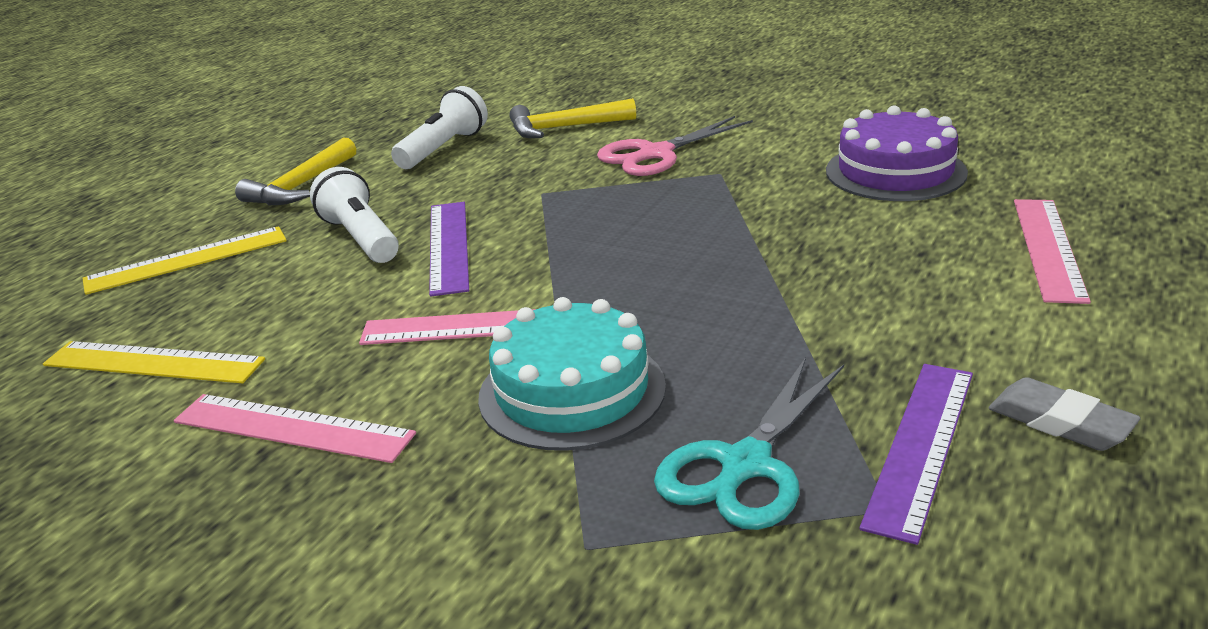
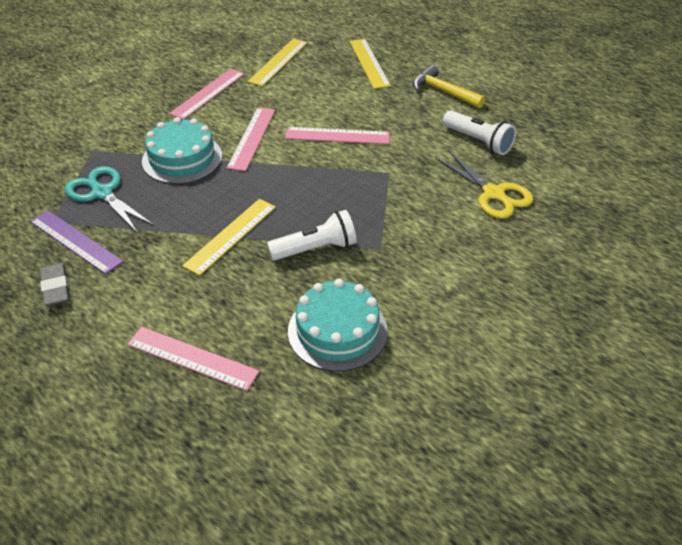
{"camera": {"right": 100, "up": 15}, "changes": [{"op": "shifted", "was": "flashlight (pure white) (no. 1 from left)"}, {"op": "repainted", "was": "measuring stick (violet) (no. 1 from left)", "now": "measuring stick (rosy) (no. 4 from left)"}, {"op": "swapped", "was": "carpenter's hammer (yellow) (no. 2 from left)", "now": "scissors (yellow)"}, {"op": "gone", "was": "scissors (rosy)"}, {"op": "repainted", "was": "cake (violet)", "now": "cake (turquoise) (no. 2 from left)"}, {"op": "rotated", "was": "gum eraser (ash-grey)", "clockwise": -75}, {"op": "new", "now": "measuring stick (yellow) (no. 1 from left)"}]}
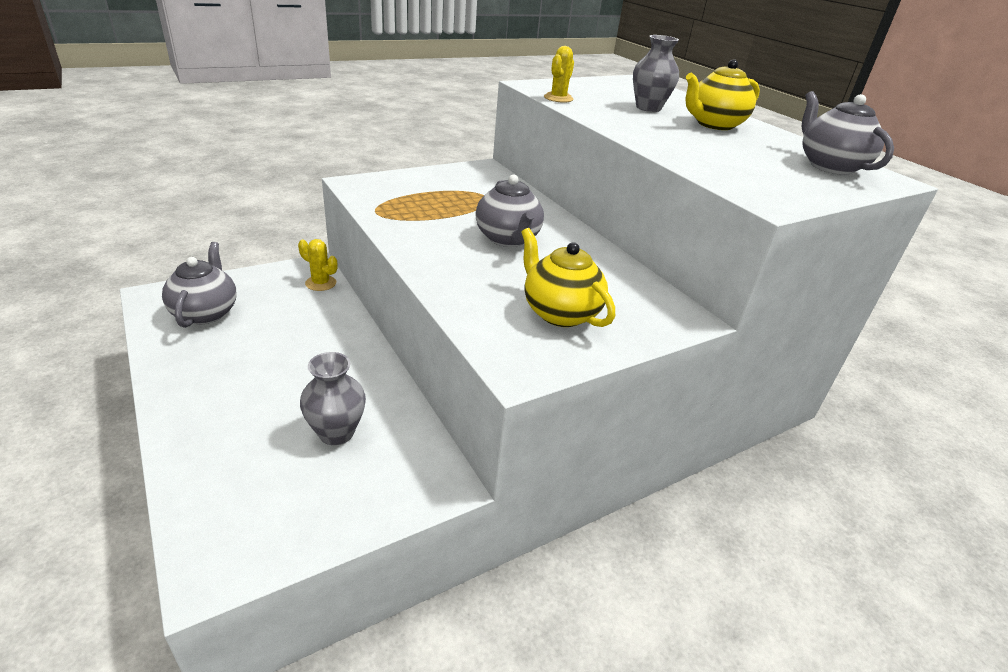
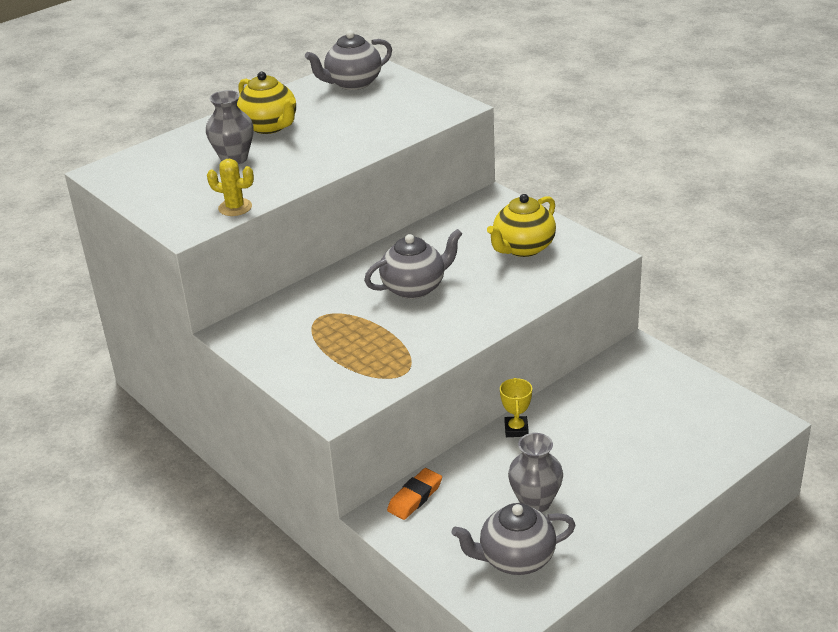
{"camera": {"right": -95, "up": 0}, "changes": [{"op": "swapped", "was": "saguaro cactus (yellow) (no. 1 from left)", "now": "gum eraser (orange)"}, {"op": "shifted", "was": "tall vase (ash-grey) (no. 1 from left in the first image)", "now": "tall vase (ash-grey) (no. 2 from left)"}, {"op": "new", "now": "trophy (yellow)"}]}
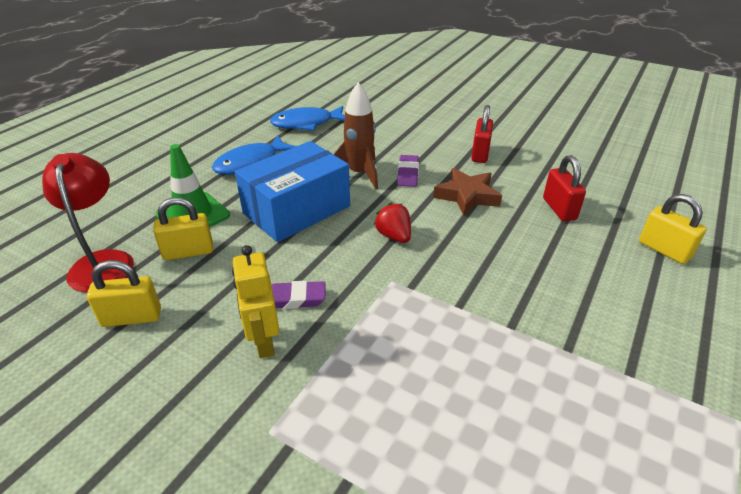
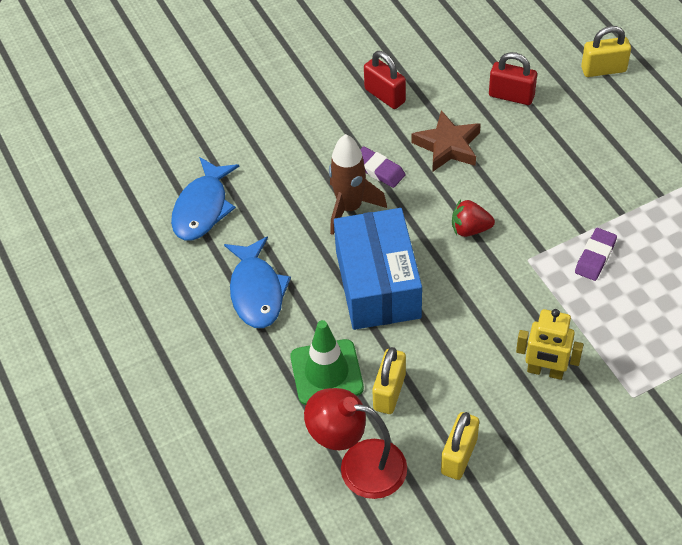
{"camera": {"right": -55, "up": 15}, "changes": [{"op": "shifted", "was": "gum eraser (violet) (no. 1 from left in the first image)", "now": "gum eraser (violet) (no. 2 from left)"}]}
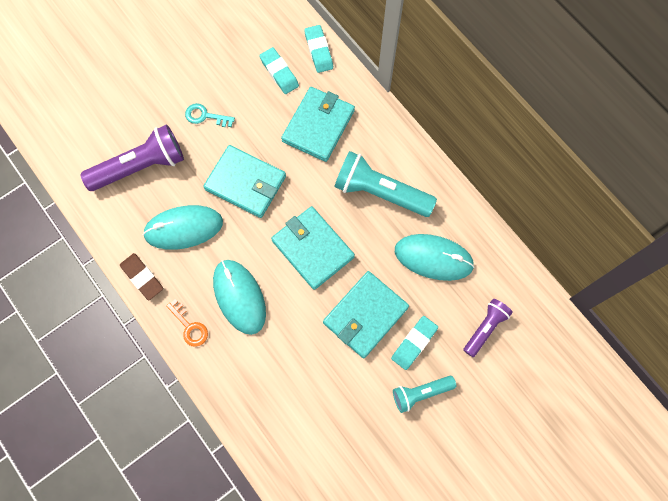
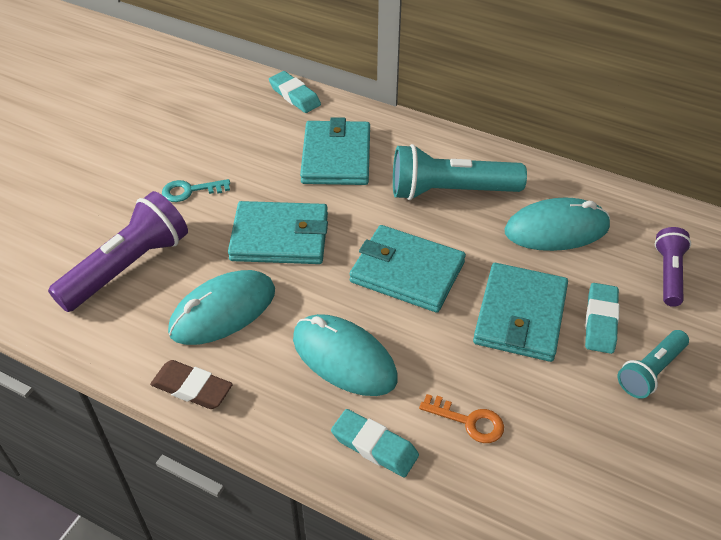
{"camera": {"right": -25, "up": -25}, "changes": [{"op": "shifted", "was": "key (orange)"}, {"op": "shifted", "was": "gum eraser (turquoise) (no. 1 from left in the first image)", "now": "gum eraser (turquoise) (no. 2 from left)"}]}
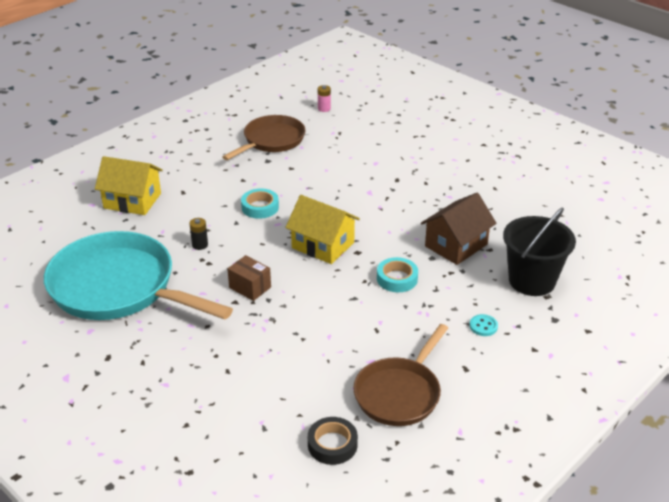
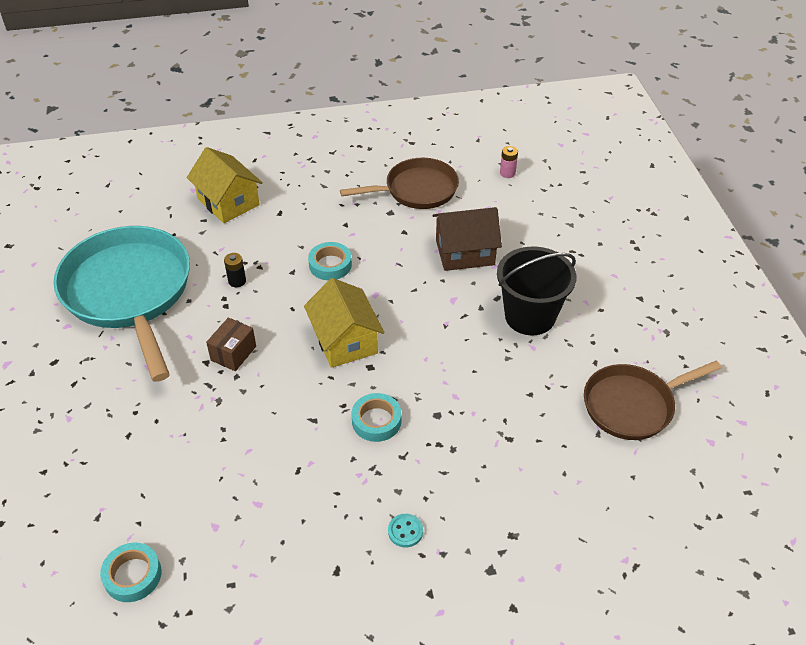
{"camera": {"right": 35, "up": 10}, "changes": [{"op": "rotated", "was": "parcel (brown)", "clockwise": 45}, {"op": "repainted", "was": "roll of tape (jet-black)", "now": "roll of tape (turquoise) (no. 1 from left)"}, {"op": "shifted", "was": "skillet (brown) (no. 2 from left)"}, {"op": "shifted", "was": "house (brown)"}, {"op": "shifted", "was": "bucket (jet-black)"}]}
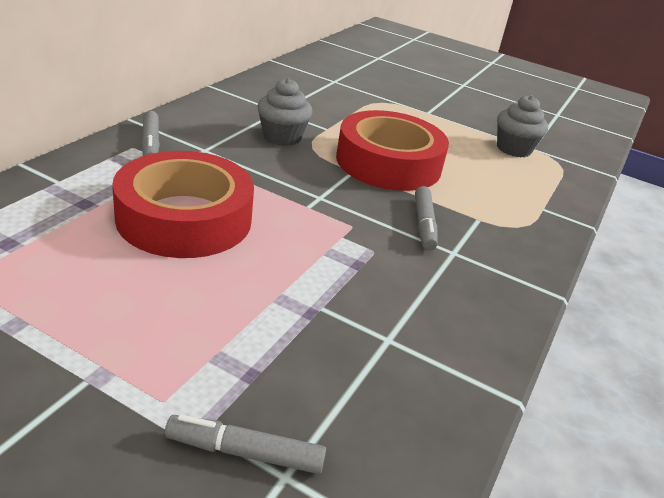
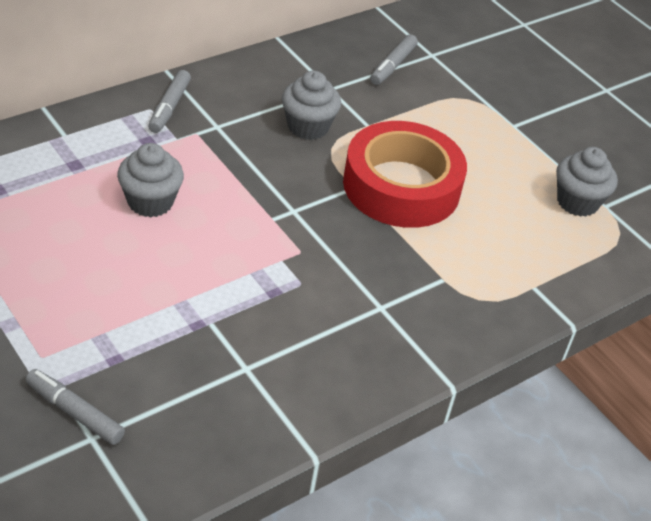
{"camera": {"right": 25, "up": 10}, "changes": [{"op": "swapped", "was": "roll of tape (crimson) (no. 1 from left)", "now": "muffin (ash-grey) (no. 1 from left)"}, {"op": "shifted", "was": "marker (ash-grey) (no. 3 from left)"}]}
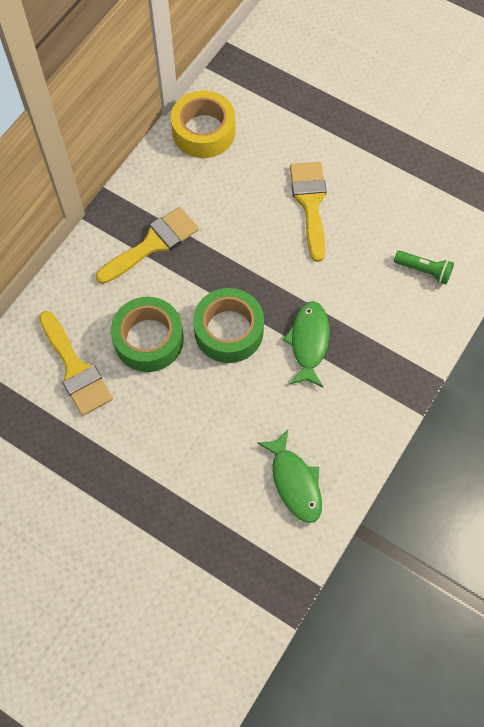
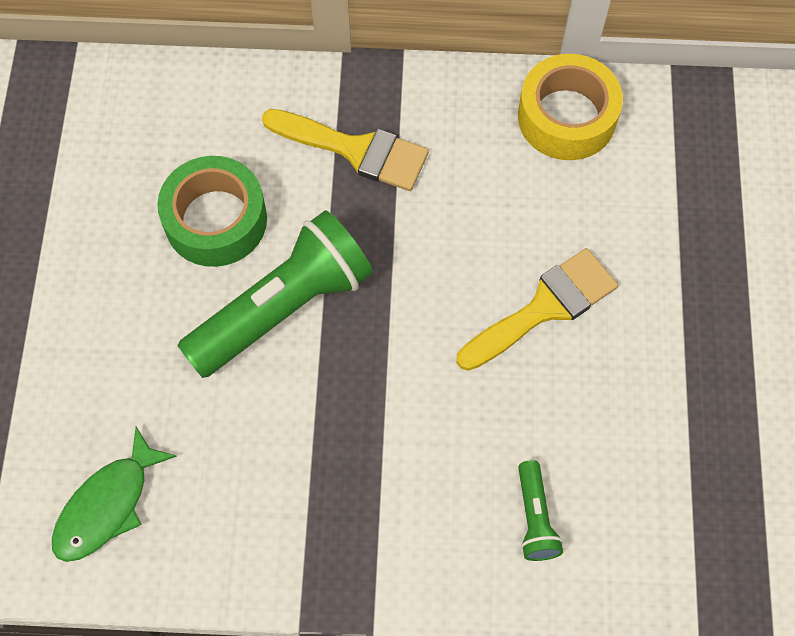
{"camera": {"right": 60, "up": 0}, "changes": [{"op": "gone", "was": "paintbrush (yellow) (no. 1 from left)"}, {"op": "swapped", "was": "roll of tape (green) (no. 2 from left)", "now": "flashlight (green) (no. 1 from left)"}, {"op": "gone", "was": "fish (green) (no. 2 from left)"}]}
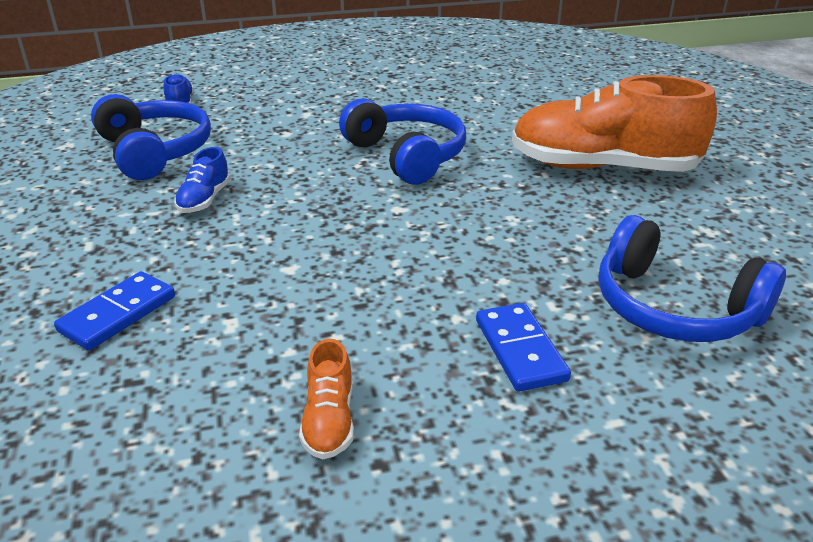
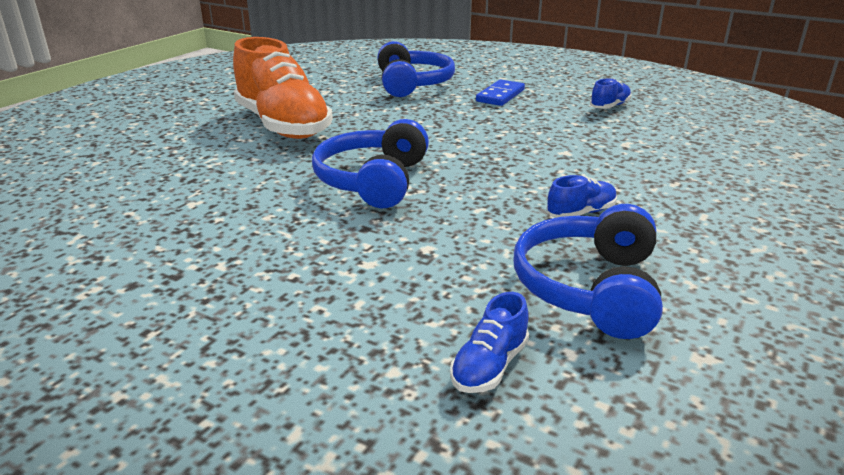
{"camera": {"right": -135, "up": -5}, "changes": [{"op": "gone", "was": "domino (blue) (no. 1 from left)"}, {"op": "repainted", "was": "sneaker (orange) (no. 1 from left)", "now": "sneaker (blue) (no. 3 from left)"}]}
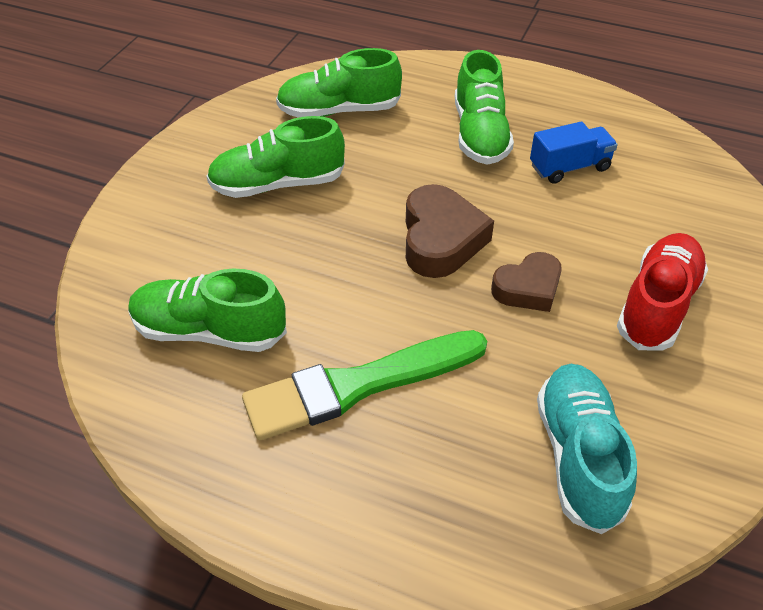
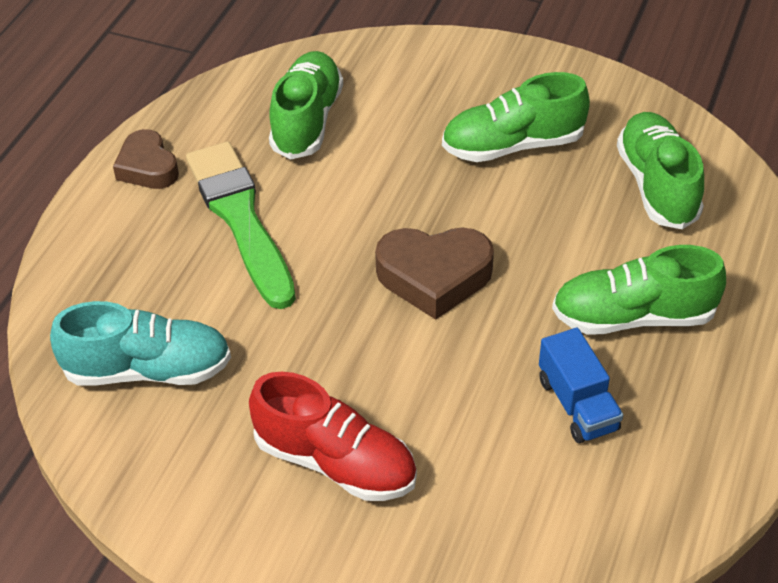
{"camera": {"right": 90, "up": 0}, "changes": [{"op": "rotated", "was": "sneaker (green) (no. 2 from left)", "clockwise": -90}, {"op": "shifted", "was": "heart (brown) (no. 2 from left in the first image)", "now": "heart (brown) (no. 1 from left)"}]}
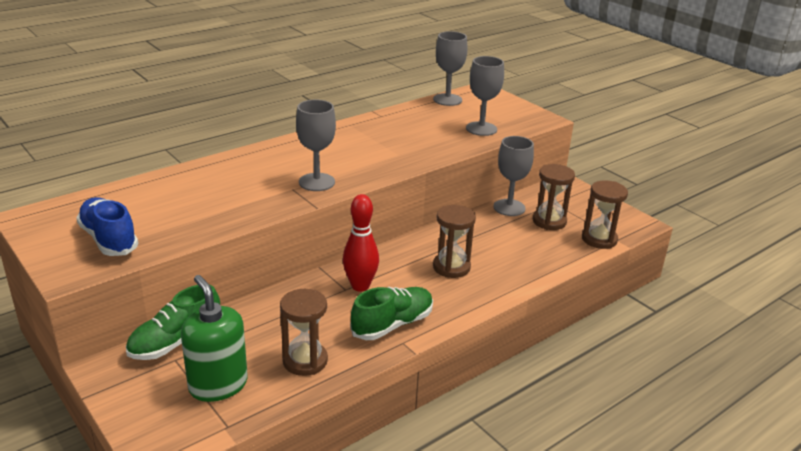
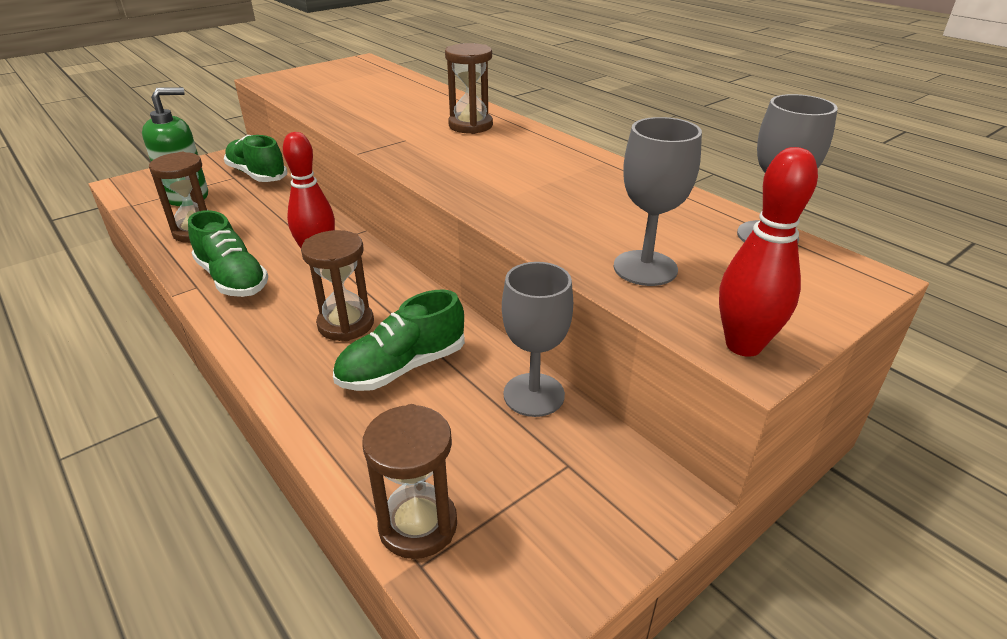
{"camera": {"right": 90, "up": 5}, "changes": [{"op": "gone", "was": "sneaker (blue)"}, {"op": "gone", "was": "chalice (ash-grey) (no. 1 from left)"}, {"op": "shifted", "was": "sand timer (brown) (no. 3 from left in the first image)", "now": "sand timer (brown) (no. 4 from left)"}, {"op": "new", "now": "sneaker (green) (no. 3 from left)"}, {"op": "new", "now": "skittle (crimson) (no. 2 from left)"}]}
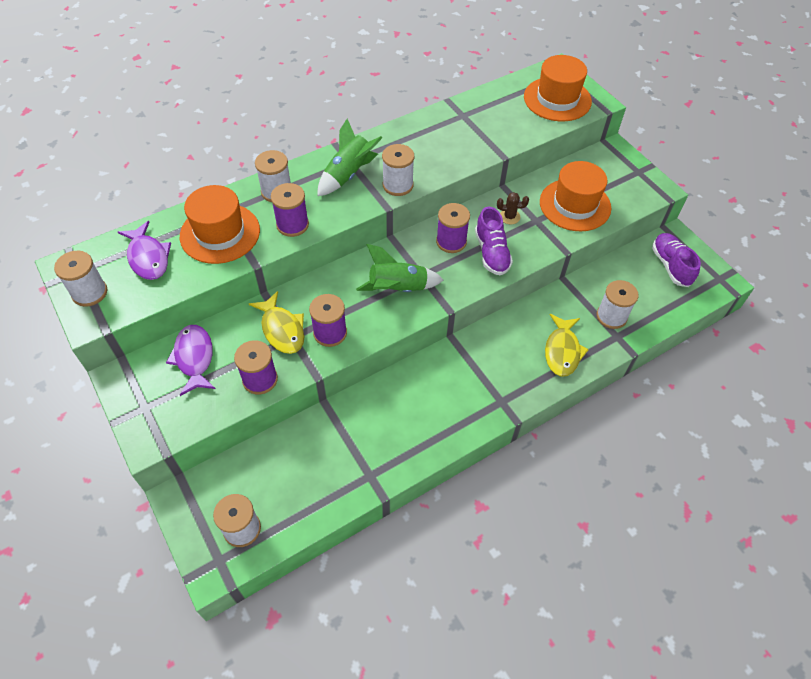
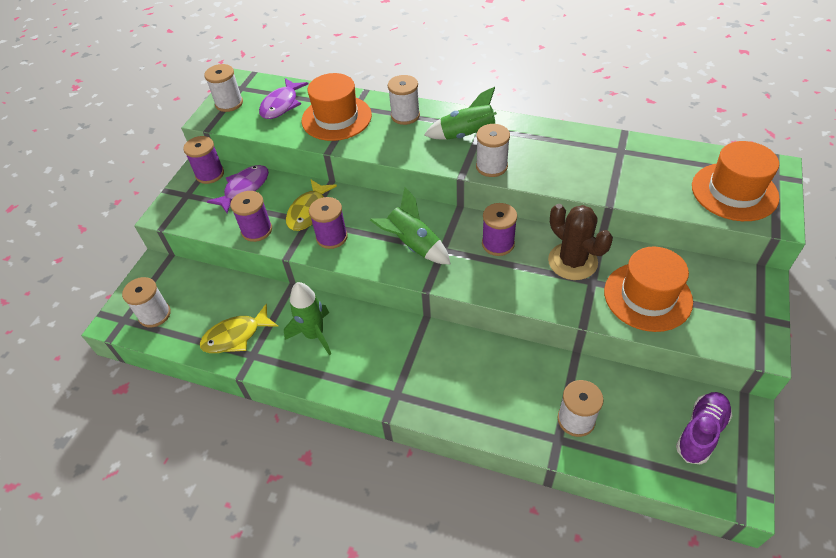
{"camera": {"right": 55, "up": -5}, "changes": [{"op": "shifted", "was": "bobbin (violet) (no. 2 from left in the first image)", "now": "bobbin (violet) (no. 1 from left)"}, {"op": "gone", "was": "sneaker (violet) (no. 1 from left)"}, {"op": "scaled", "was": "saguaro cactus (brown)", "ratio": 2.07}, {"op": "shifted", "was": "fish (yellow) (no. 2 from left in the first image)", "now": "fish (yellow) (no. 1 from left)"}, {"op": "new", "now": "rocket (green) (no. 1 from left)"}]}
